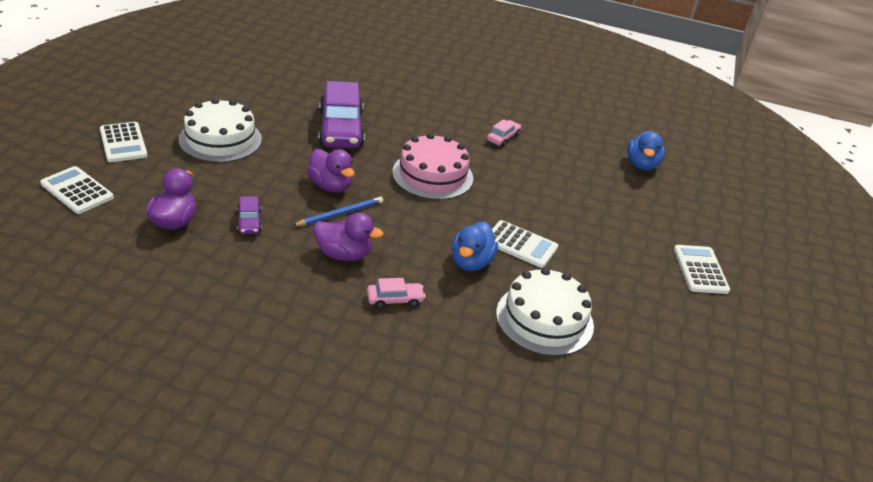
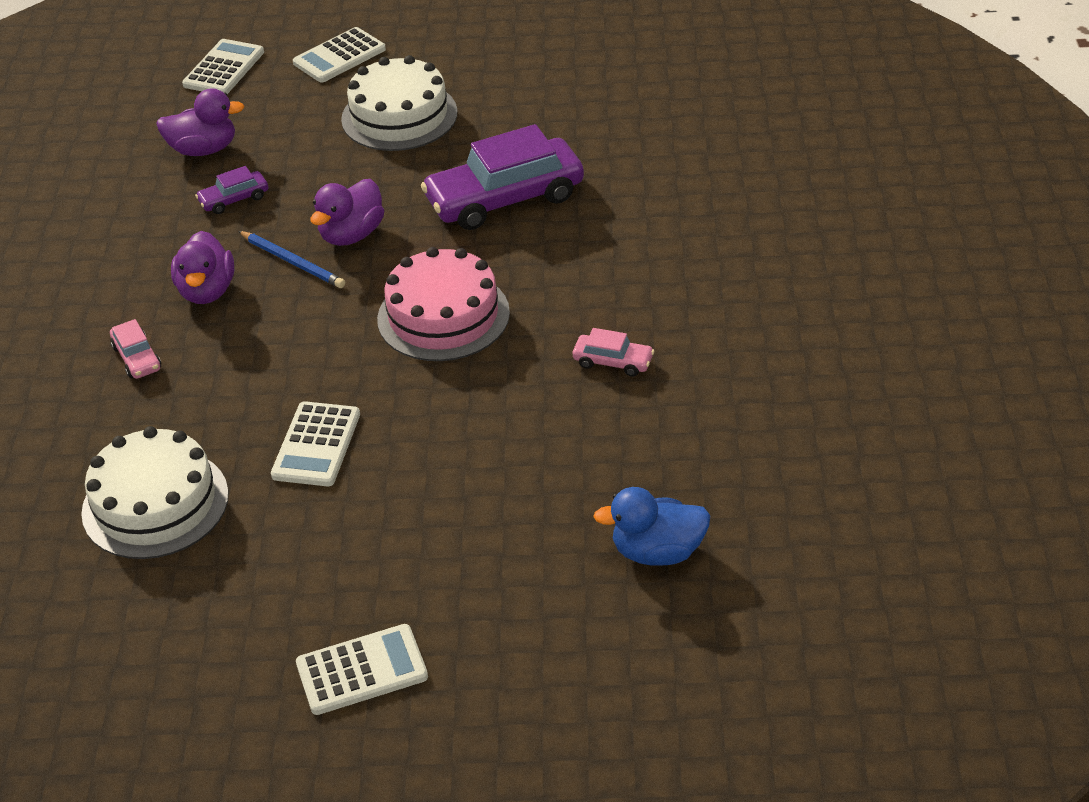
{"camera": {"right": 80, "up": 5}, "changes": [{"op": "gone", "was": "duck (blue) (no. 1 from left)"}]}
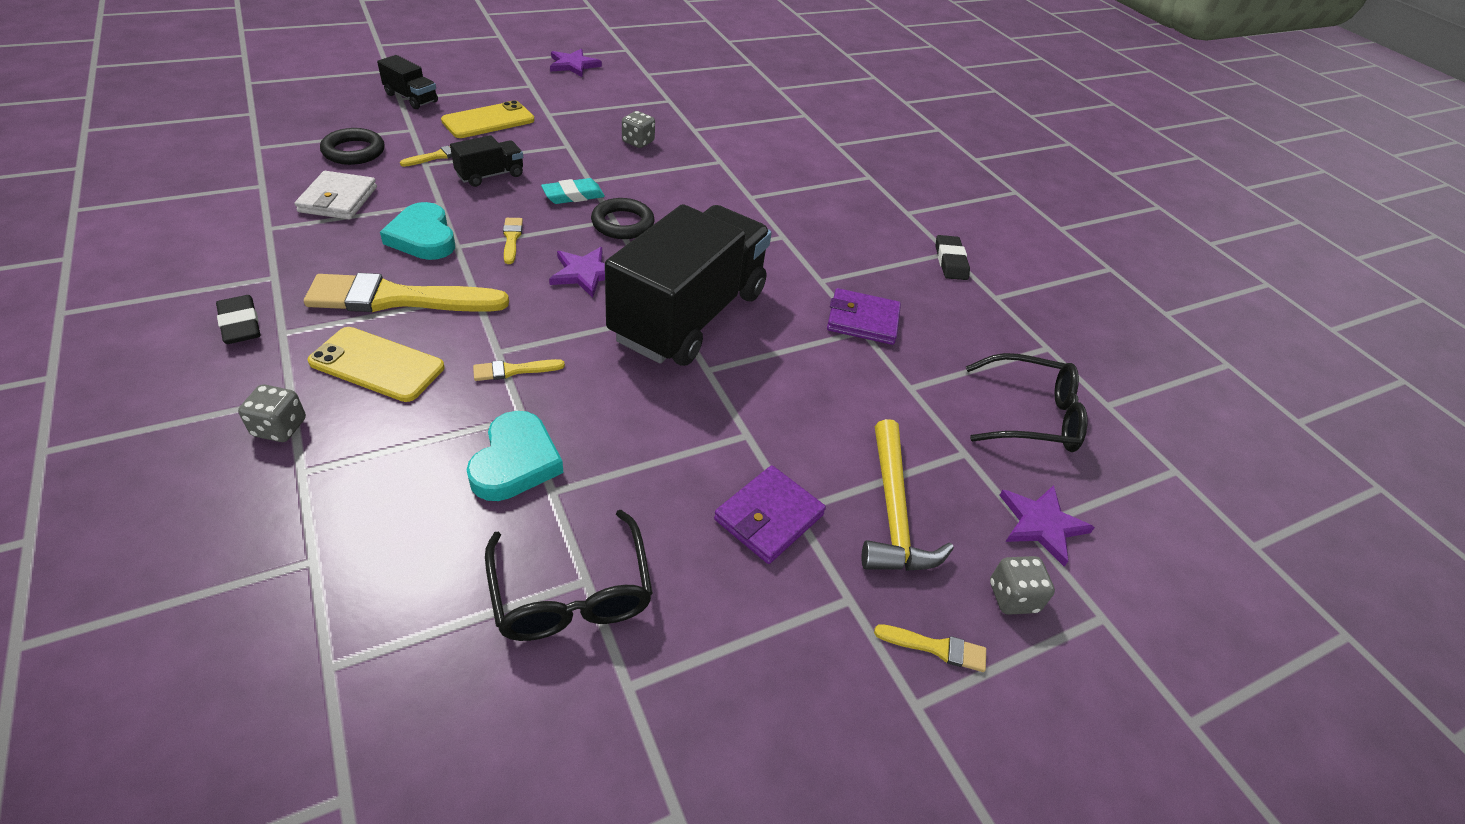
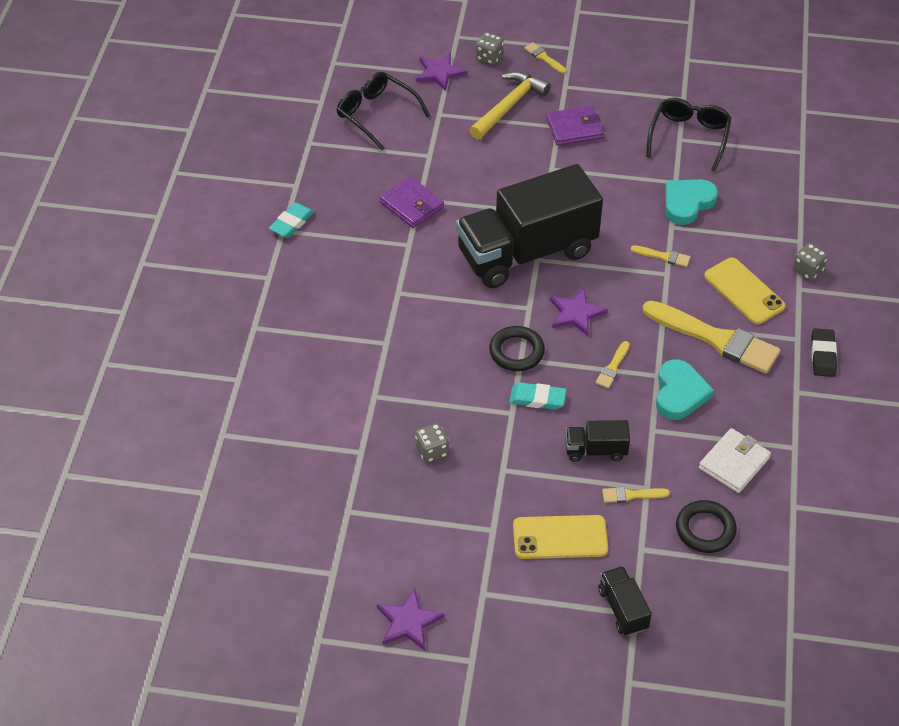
{"camera": {"right": -140, "up": 5}, "changes": [{"op": "repainted", "was": "gum eraser (jet-black) (no. 2 from left)", "now": "gum eraser (turquoise) (no. 1 from left)"}]}
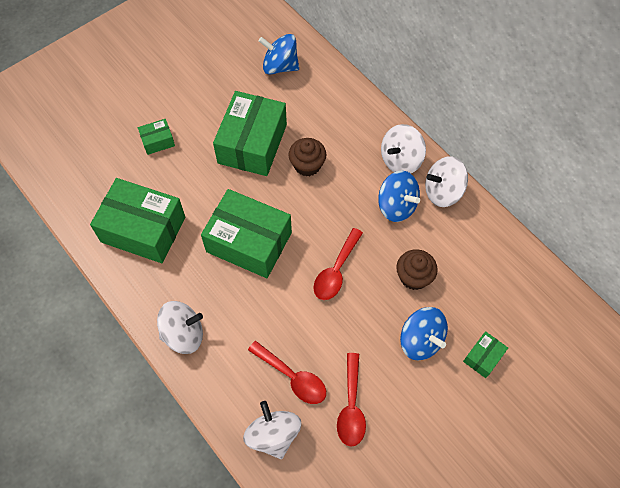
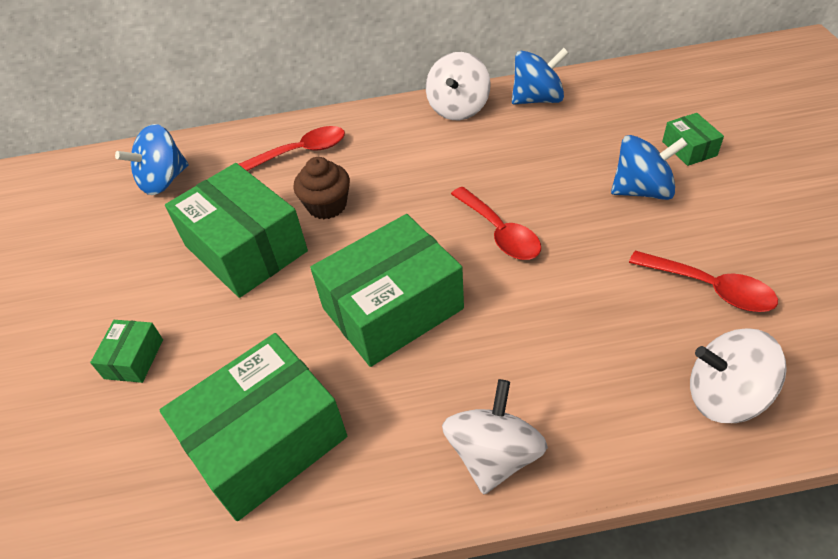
{"camera": {"right": -55, "up": -15}, "changes": [{"op": "shifted", "was": "teaspoon (crimson) (no. 1 from left)"}, {"op": "shifted", "was": "whirligig (blue) (no. 2 from left)"}, {"op": "gone", "was": "whirligig (pure white) (no. 3 from left)"}, {"op": "gone", "was": "muffin (brown) (no. 2 from left)"}]}
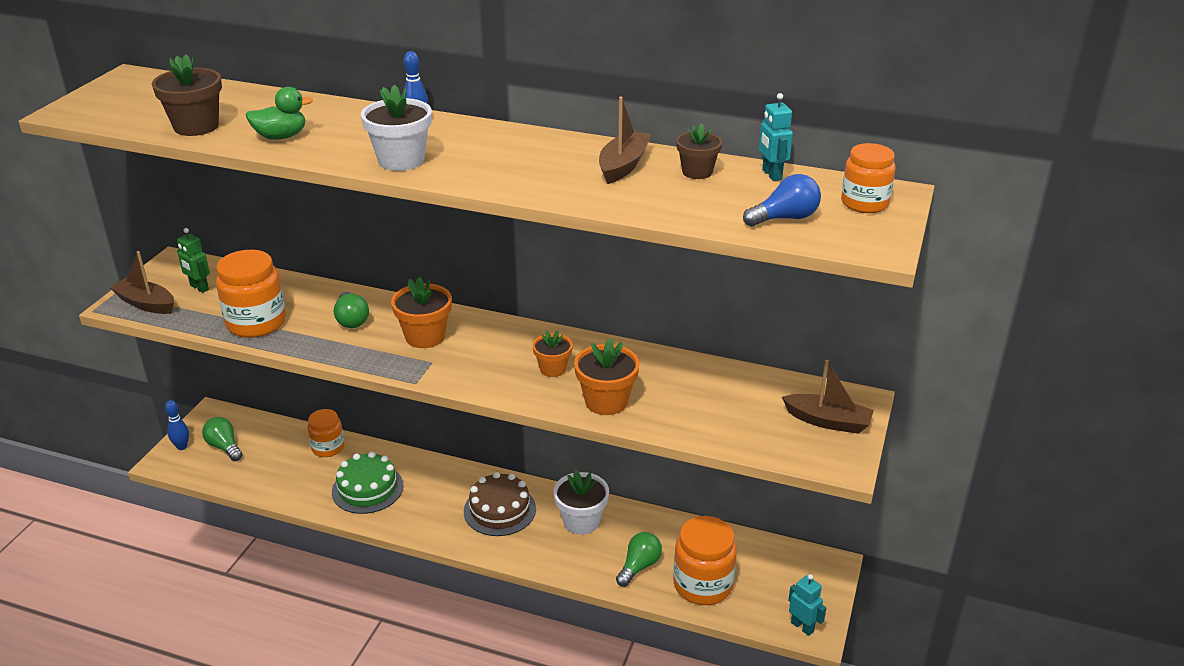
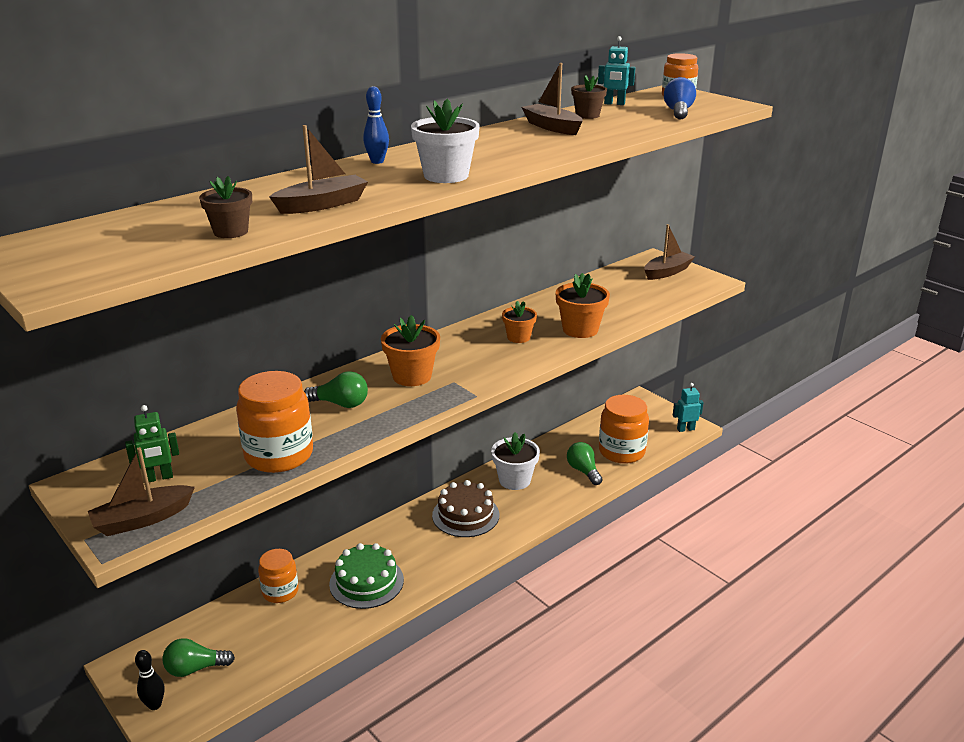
{"camera": {"right": -60, "up": -5}, "changes": [{"op": "scaled", "was": "flower pot (brown) (no. 1 from left)", "ratio": 0.64}, {"op": "repainted", "was": "skittle (blue) (no. 1 from left)", "now": "skittle (jet-black)"}, {"op": "swapped", "was": "duck (green)", "now": "boat (brown) (no. 2 from left)"}]}
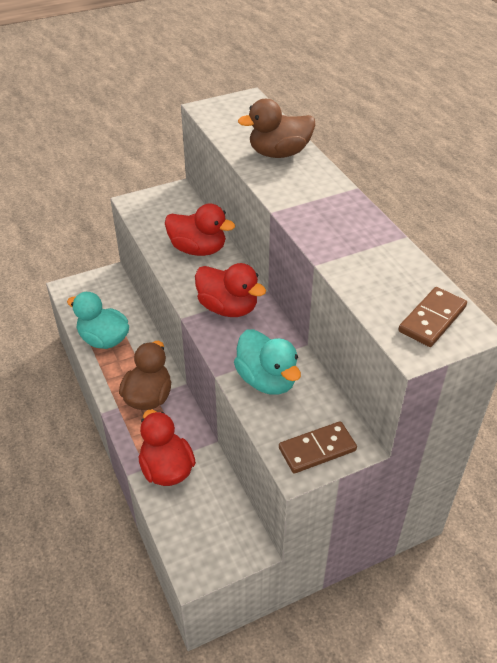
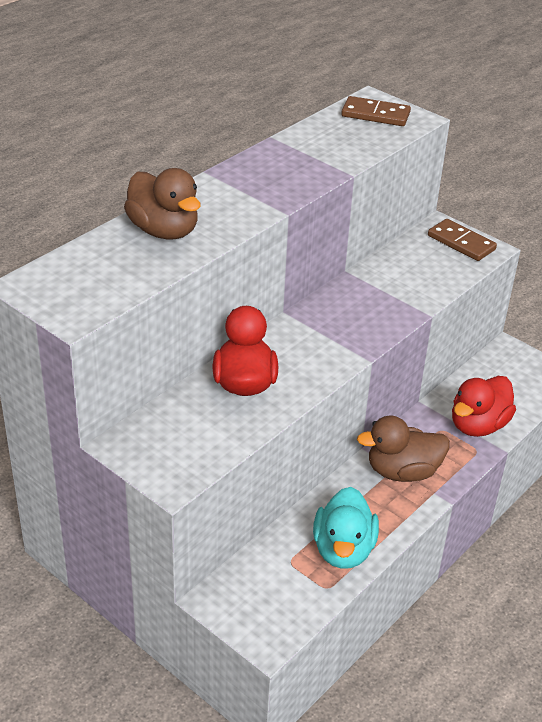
{"camera": {"right": -115, "up": -5}, "changes": [{"op": "gone", "was": "duck (crimson) (no. 3 from left)"}, {"op": "gone", "was": "duck (turquoise) (no. 2 from left)"}]}
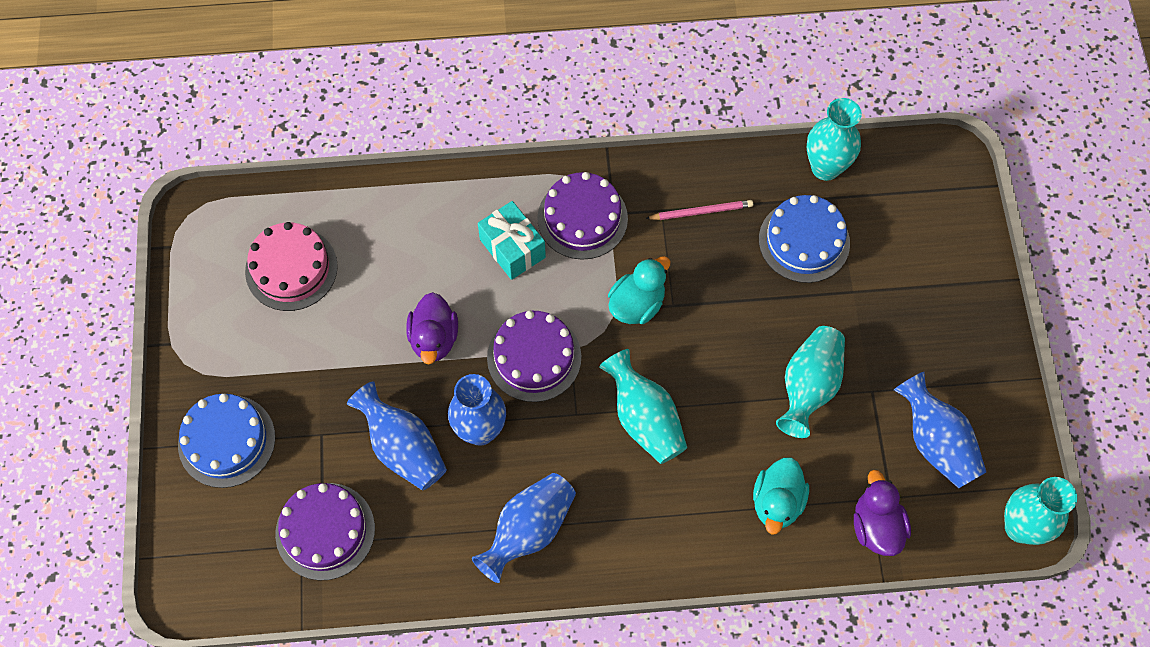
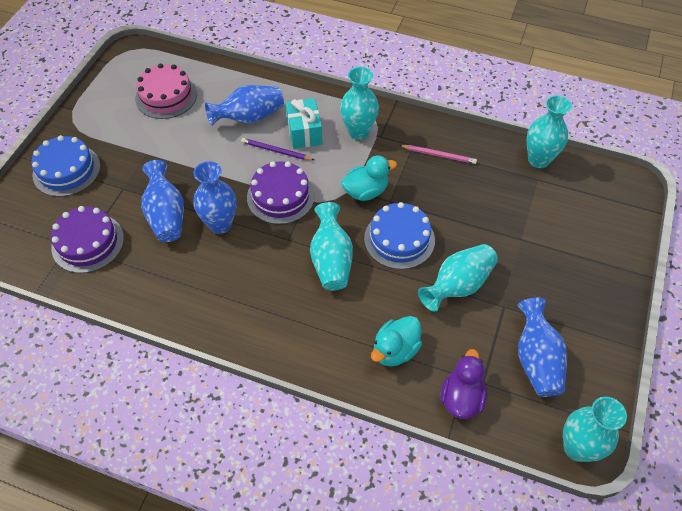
{"camera": {"right": 25, "up": -10}, "changes": [{"op": "gone", "was": "duck (violet) (no. 1 from left)"}, {"op": "shifted", "was": "tall vase (blue) (no. 3 from left)"}, {"op": "swapped", "was": "cake (violet) (no. 3 from left)", "now": "tall vase (turquoise) (no. 2 from left)"}, {"op": "shifted", "was": "cake (blue) (no. 2 from left)"}, {"op": "new", "now": "wooden pencil (violet)"}]}
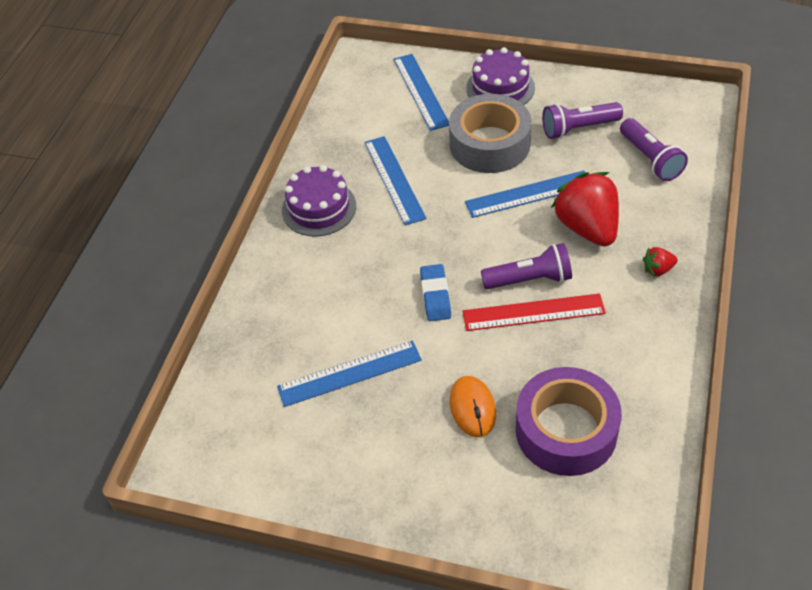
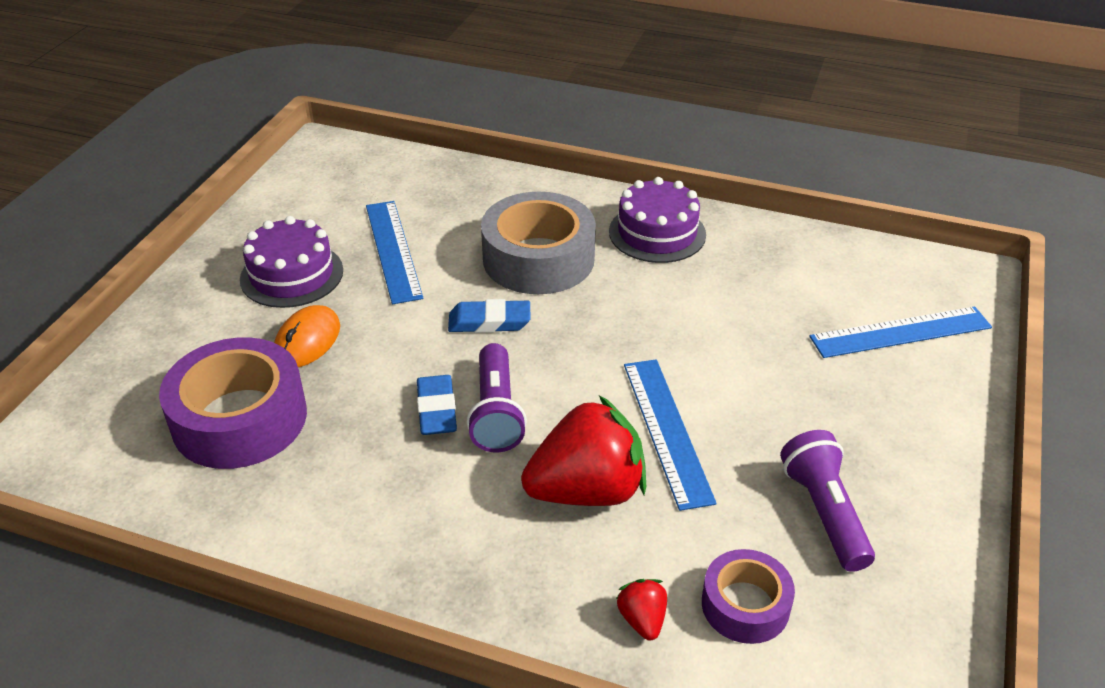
{"camera": {"right": 90, "up": -10}, "changes": [{"op": "gone", "was": "measuring stick (blue) (no. 2 from left)"}, {"op": "shifted", "was": "roll of tape (ash-grey)"}, {"op": "rotated", "was": "mouse (orange)", "clockwise": -60}, {"op": "swapped", "was": "measuring stick (crimson)", "now": "gum eraser (blue) (no. 1 from left)"}, {"op": "shifted", "was": "cake (violet) (no. 2 from left in the first image)", "now": "cake (violet) (no. 1 from left)"}, {"op": "swapped", "was": "flashlight (violet) (no. 3 from left)", "now": "roll of tape (violet) (no. 2 from left)"}, {"op": "shifted", "was": "berry (crimson) (no. 2 from left)"}]}
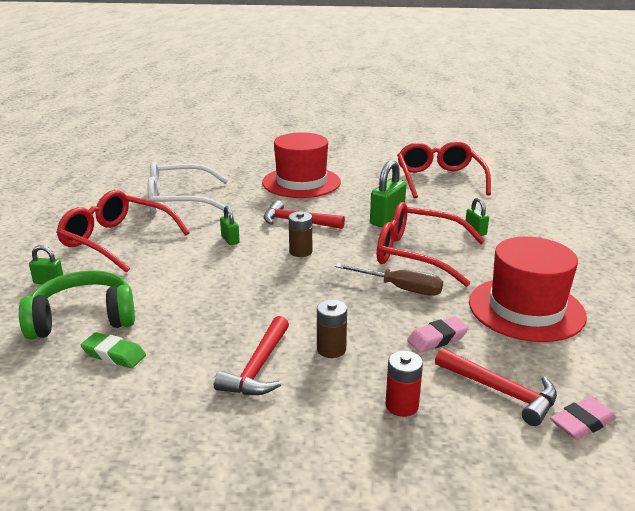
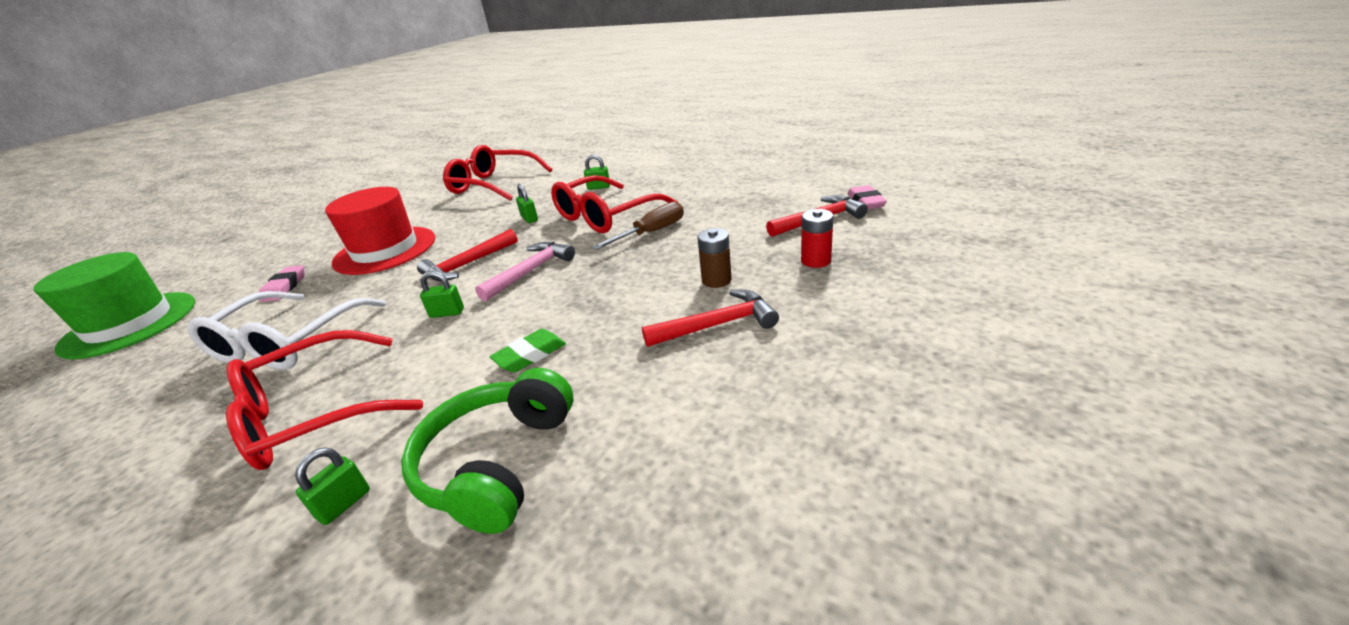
{"camera": {"right": -60, "up": 5}, "changes": [{"op": "shifted", "was": "gum eraser (green)"}, {"op": "rotated", "was": "carpenter's hammer (crimson) (no. 1 from left in the first image)", "clockwise": -60}, {"op": "swapped", "was": "AA battery (brown) (no. 1 from left)", "now": "carpenter's hammer (rosy)"}, {"op": "scaled", "was": "padlock (green) (no. 3 from left)", "ratio": 0.56}, {"op": "shifted", "was": "gum eraser (rosy) (no. 1 from left)"}, {"op": "gone", "was": "hat (crimson) (no. 2 from left)"}, {"op": "new", "now": "hat (green)"}]}
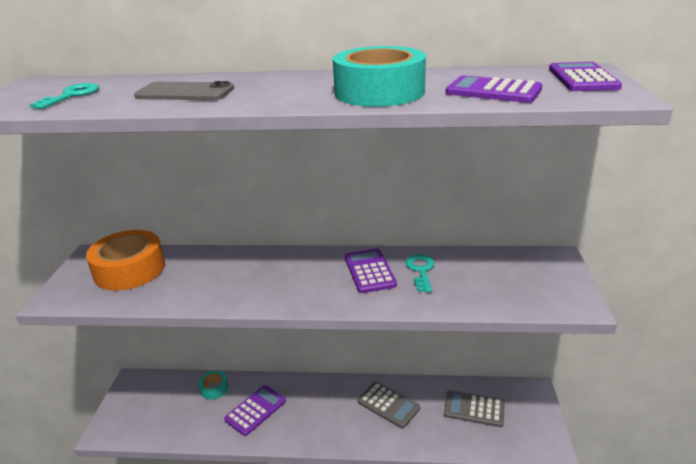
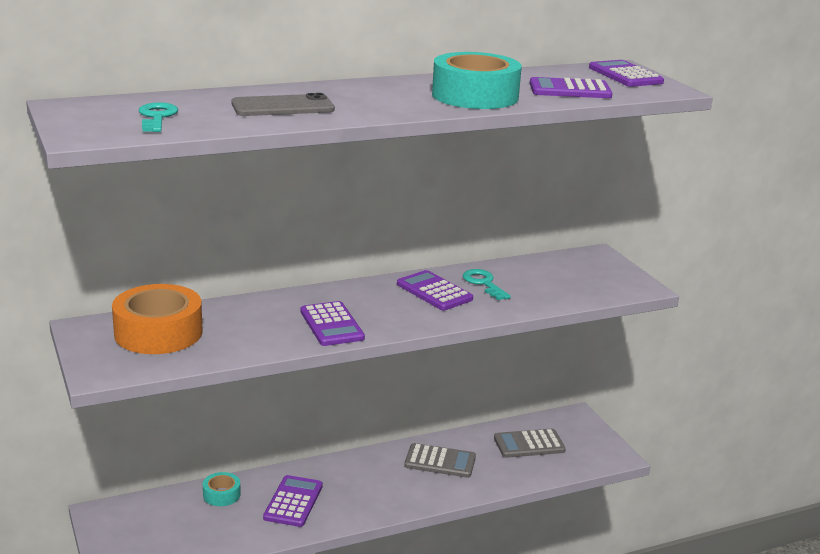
{"camera": {"right": -30, "up": -5}, "changes": [{"op": "new", "now": "calculator (violet) (no. 2 from left)"}]}
